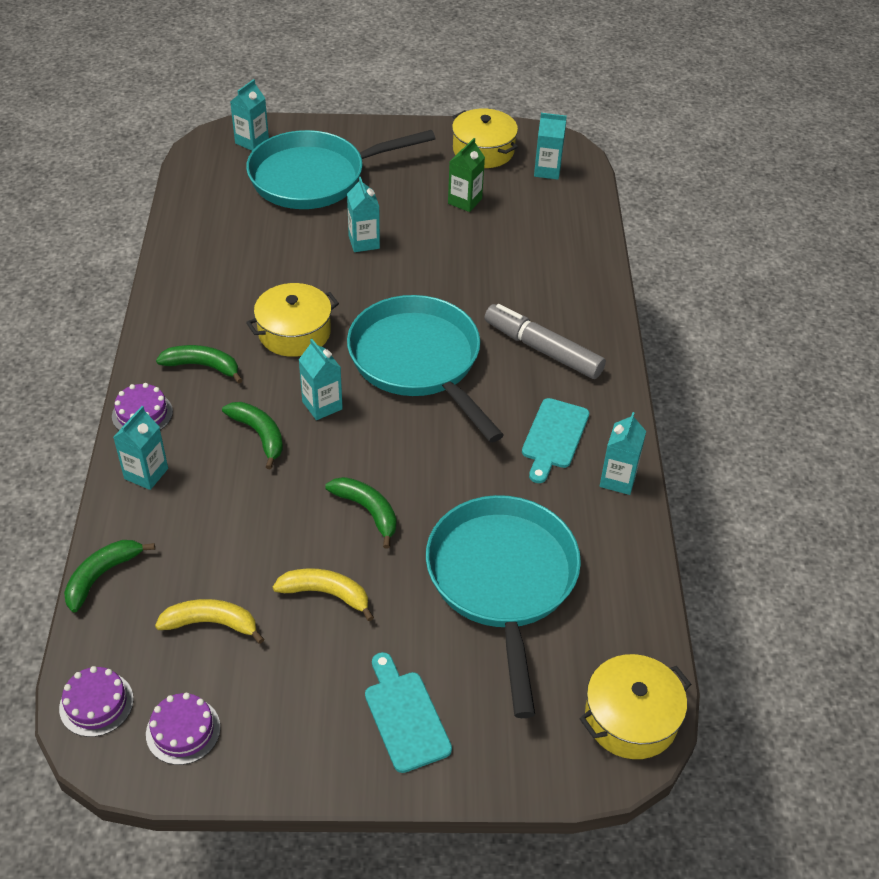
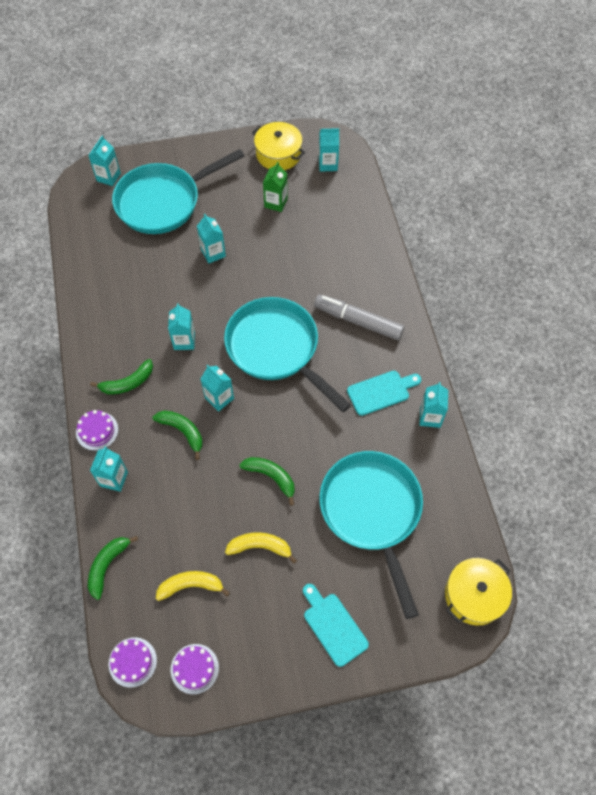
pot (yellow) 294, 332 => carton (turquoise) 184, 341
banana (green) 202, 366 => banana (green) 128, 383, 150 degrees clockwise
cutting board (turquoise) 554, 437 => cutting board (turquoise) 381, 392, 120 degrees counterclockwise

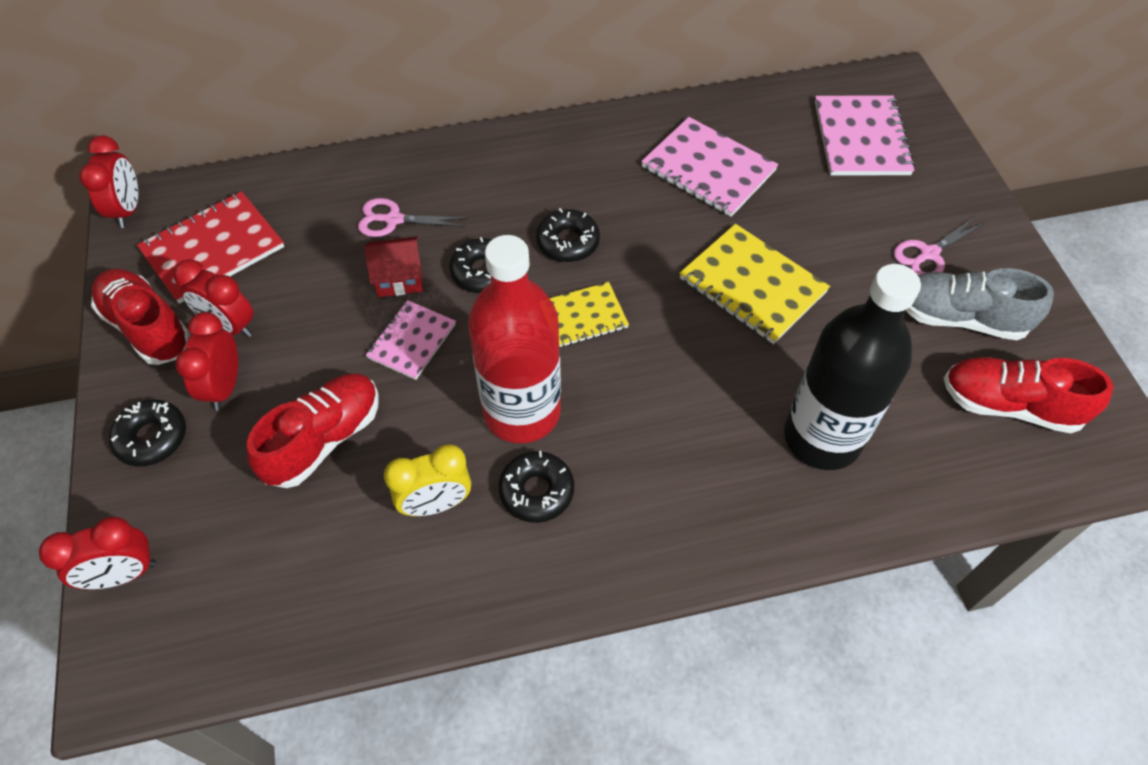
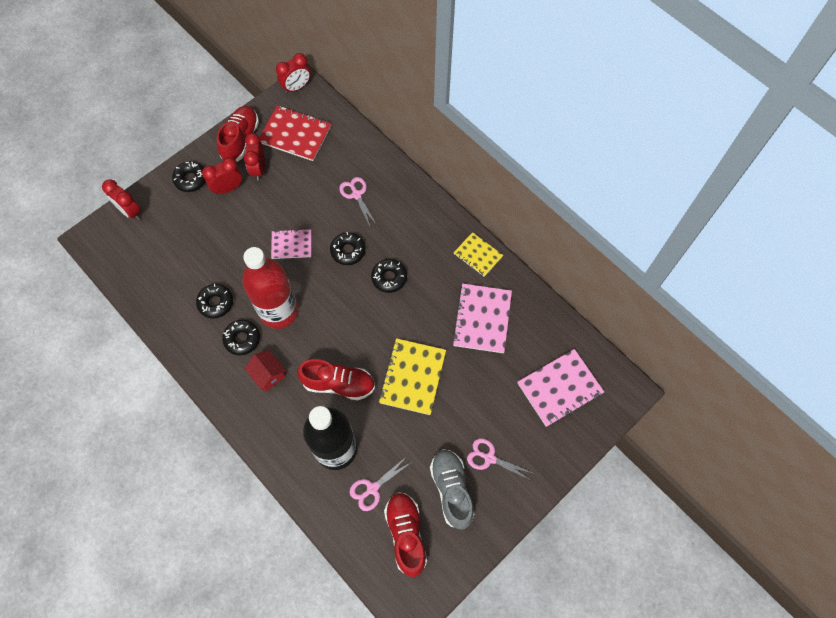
nothing => scissors (pink) 372, 488
shoe (red) 324, 439 => shoe (red) 338, 384, moved
house (red) 399, 278 => house (red) 268, 374, moved
notebook (yellow) 583, 316 => notebook (yellow) 478, 255, moved
clock (yellow) 436, 504 => donut (black) 216, 303

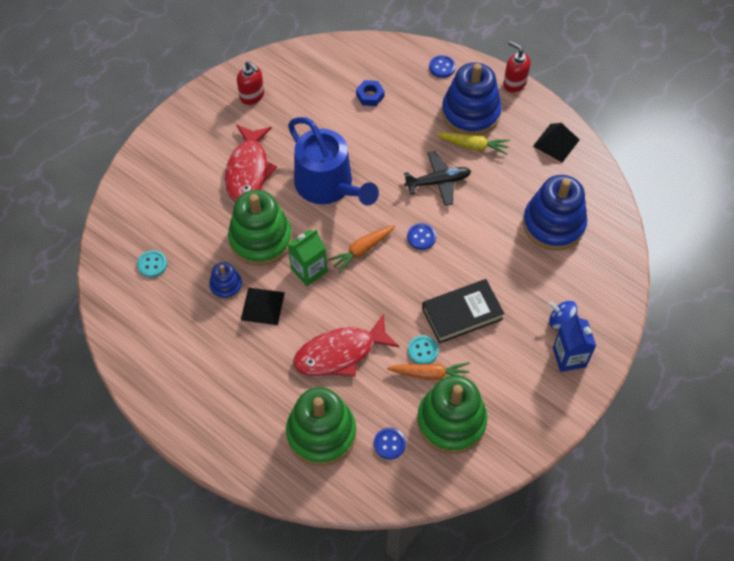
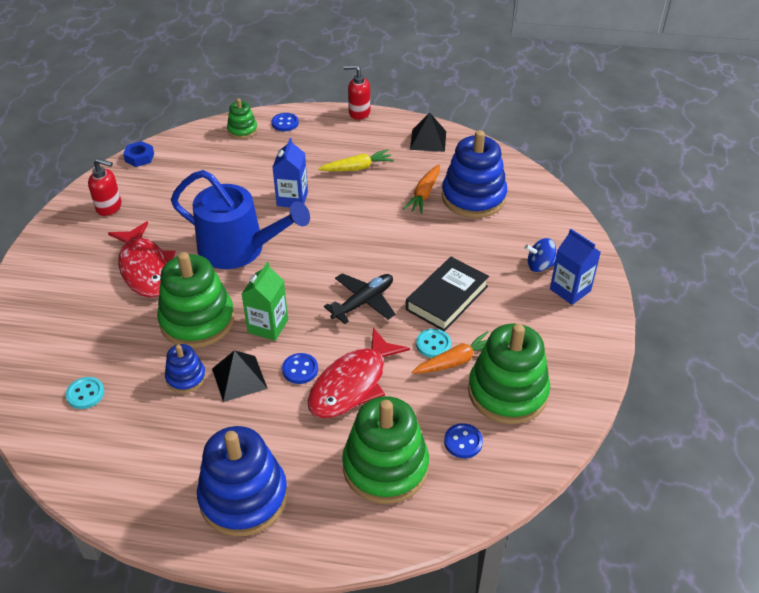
nothing => stacking toy (green) 242, 130
nothing => carton (blue) 292, 199
carrot (orange) 362, 250 => carrot (orange) 424, 194, moved
nut (blue) 370, 96 => nut (blue) 139, 157, moved
plane (black) 438, 182 => plane (black) 363, 302, moved
button (blue) 421, 237 => button (blue) 300, 369, moved
stacking toy (blue) 470, 113 => stacking toy (blue) 243, 497, moved

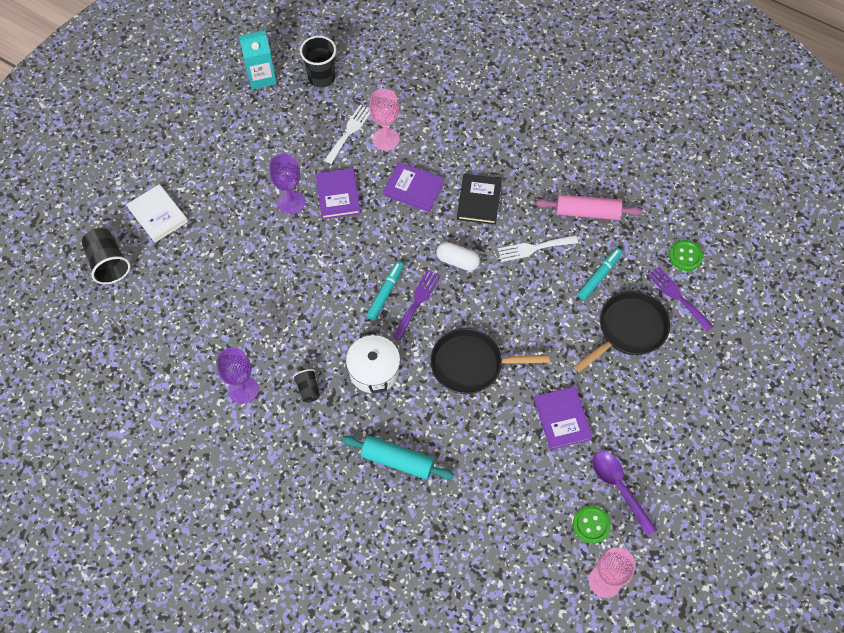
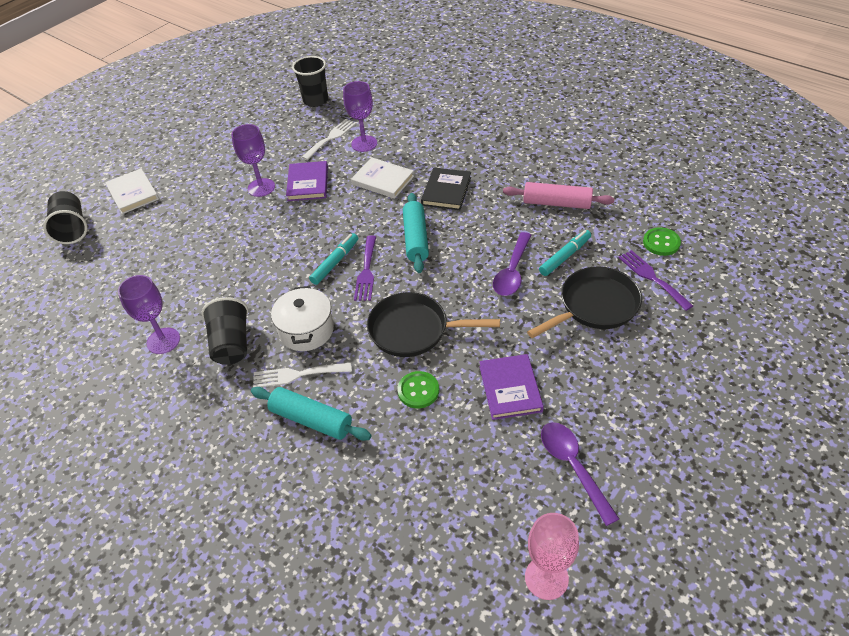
carton (turquoise) 261, 77 => nothing
nothing => spoon (purple) 512, 272
fork (white) 534, 248 => fork (white) 297, 375, moved
button (green) 591, 525 => button (green) 418, 391, moved
capsule (white) 457, 261 => rolling pin (turquoise) 415, 239
goblet (pink) 385, 139 => goblet (purple) 364, 143
book (purple) 413, 188 => book (white) 383, 180
fork (purple) 417, 302 => fork (purple) 366, 271, 150 degrees clockwise
cup (black) 308, 389 => cup (black) 232, 344, x1.78

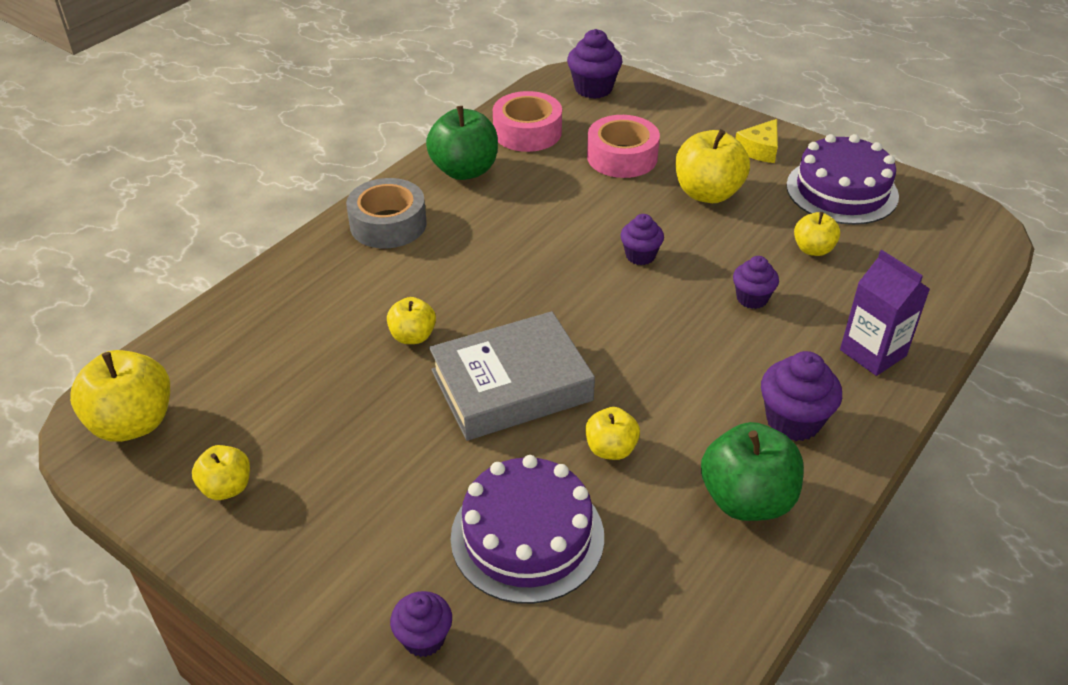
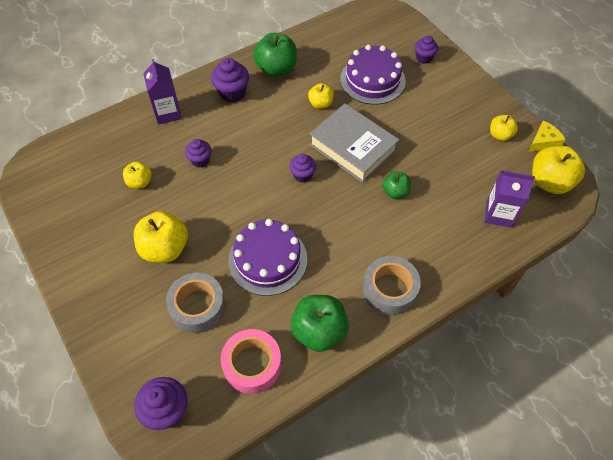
nothing => carton (purple) 499, 214
cupcake (purple) 640, 256 => cupcake (purple) 302, 175, moved
cheese (yellow) 759, 149 => cheese (yellow) 543, 142, moved
cake (purple) 842, 191 => cake (purple) 267, 259, moved
apple (yellow) 413, 336 => apple (green) 395, 192
tape (pink) 622, 157 => tape (grey) 197, 307
book (grey) 511, 385 => book (grey) 353, 147, 45 degrees clockwise

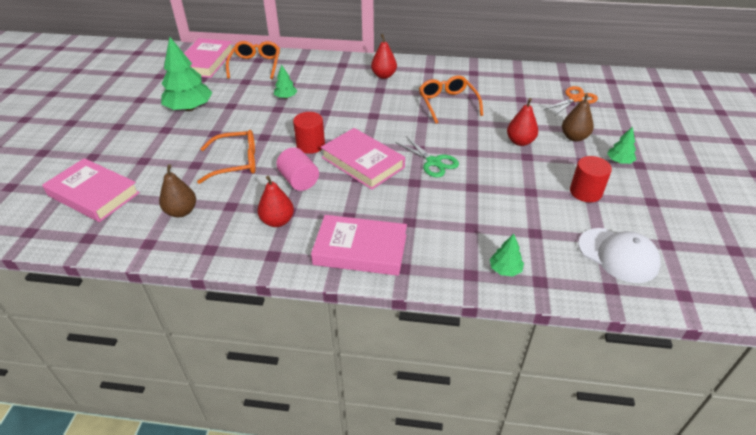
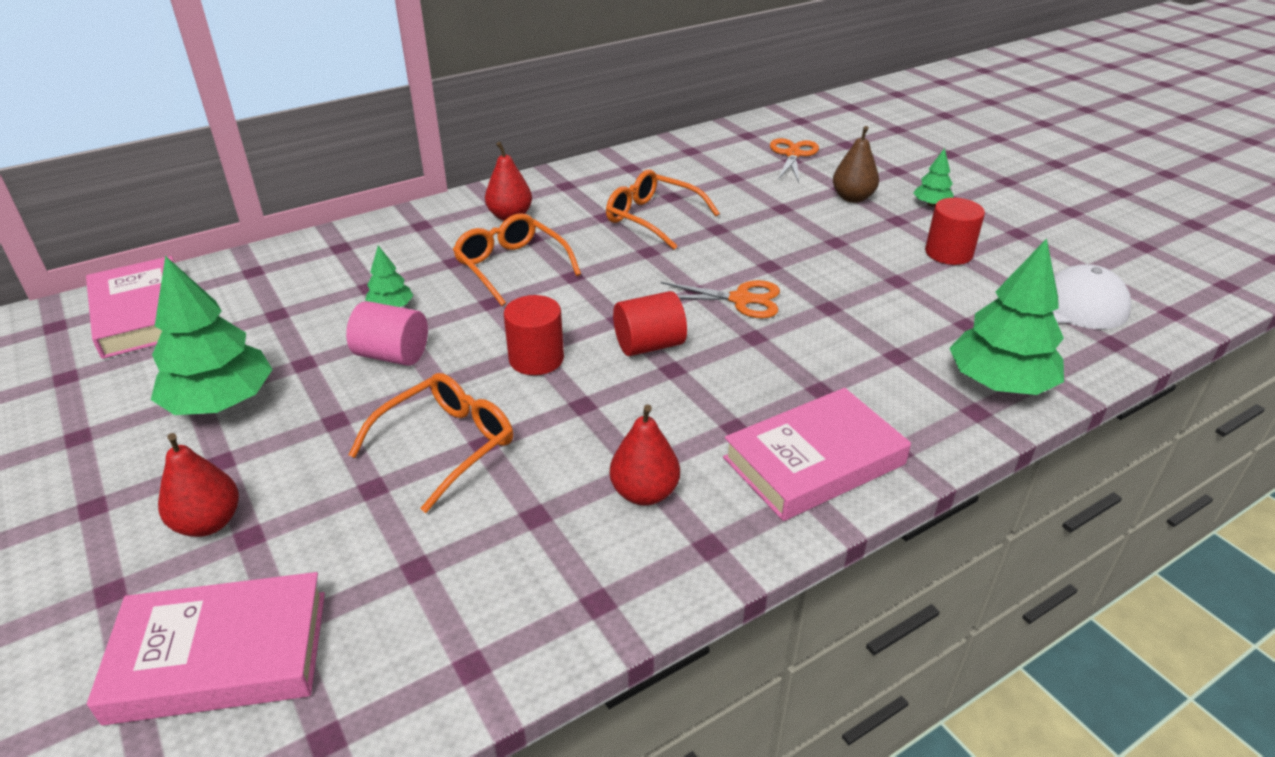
pear (brown) 181, 211 => nothing
glasses (orange) 255, 65 => glasses (orange) 512, 267, moved
cylinder (pink) 299, 181 => cylinder (pink) 392, 355, moved
pear (red) 520, 142 => pear (red) 208, 523, moved
book (pink) 362, 162 => cylinder (red) 649, 345
scissors (green) 433, 162 => scissors (orange) 741, 299
tree (green) 505, 269 => tree (green) 999, 383, x2.05

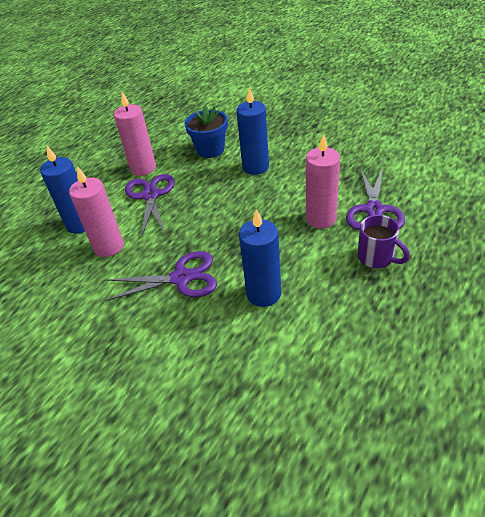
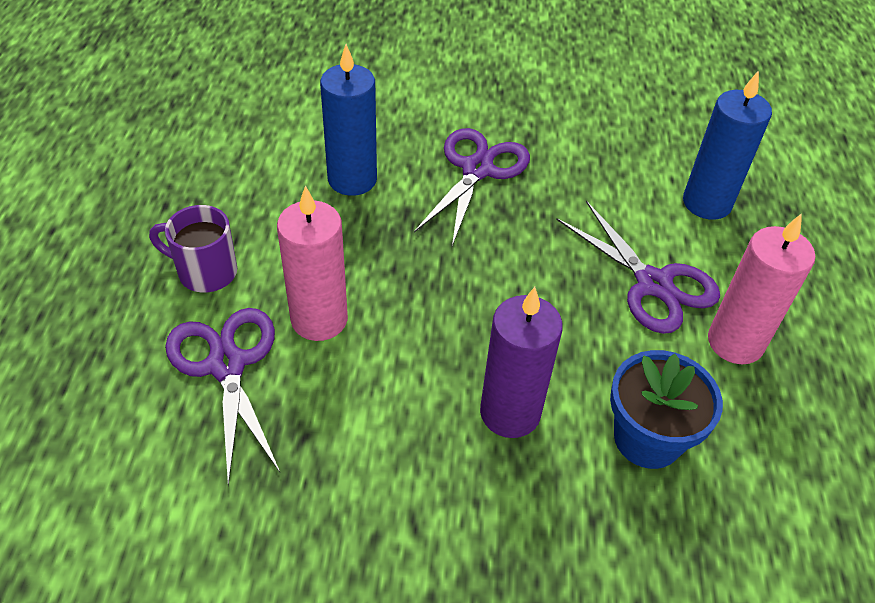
candle (pink) 109, 246 => nothing
candle (blue) 255, 167 => candle (purple) 510, 413
scissors (purple) 181, 278 => scissors (purple) 477, 169, 150 degrees clockwise

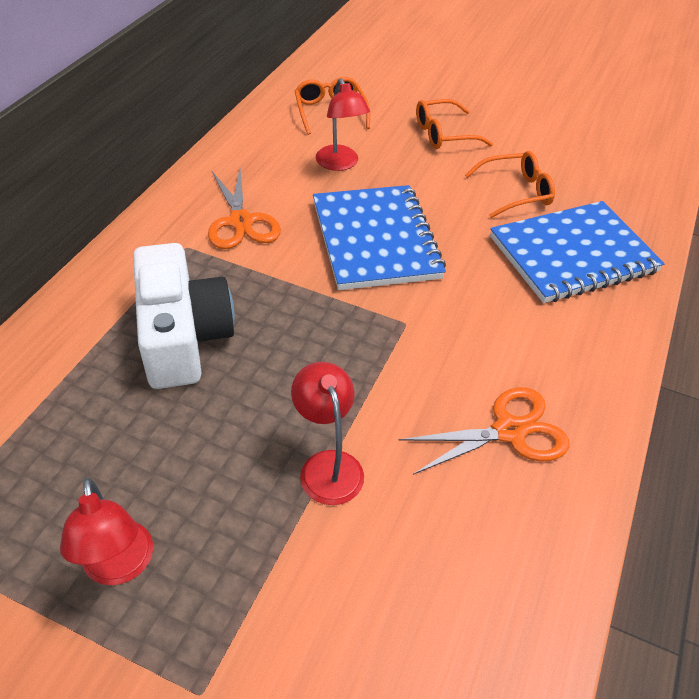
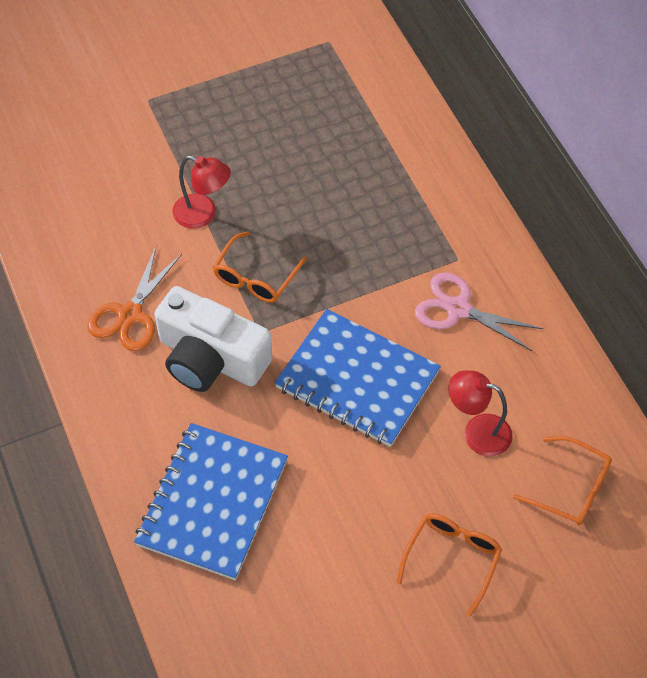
lamp (red) 119, 567 => nothing
camera (white) 183, 336 => camera (white) 210, 358, moved
glasses (orange) 515, 192 => glasses (orange) 256, 276, moved
scissors (orange) 241, 222 => scissors (pink) 458, 308

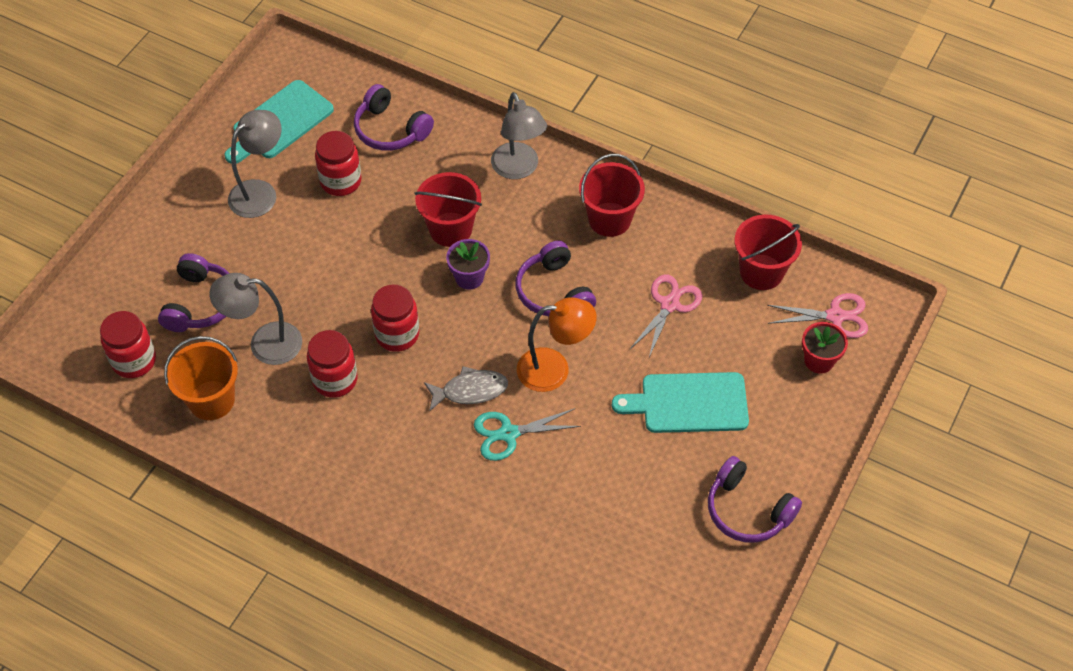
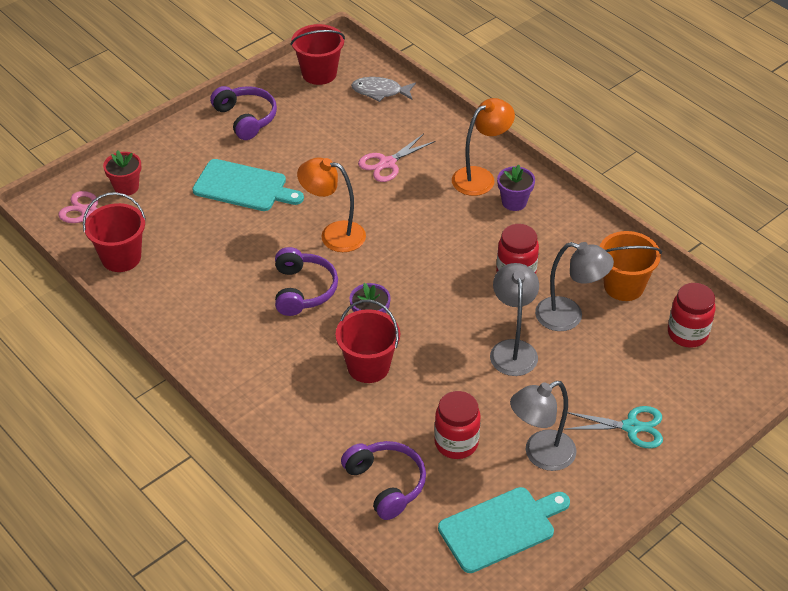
headphones (purple) 200, 303 => nothing
jar (red) 397, 334 => nothing
nothing => lamp (orange) 480, 177
nothing => flower pot (purple) 514, 202
fish (grey) 470, 390 => fish (grey) 380, 92, moved
scissors (turquoise) 508, 434 => scissors (turquoise) 631, 427, moved
lamp (grey) 518, 169 => lamp (grey) 512, 349, moved
bucket (red) 609, 219 => bucket (red) 319, 73, moved
scissors (pink) 669, 304 => scissors (pink) 387, 163, moved

